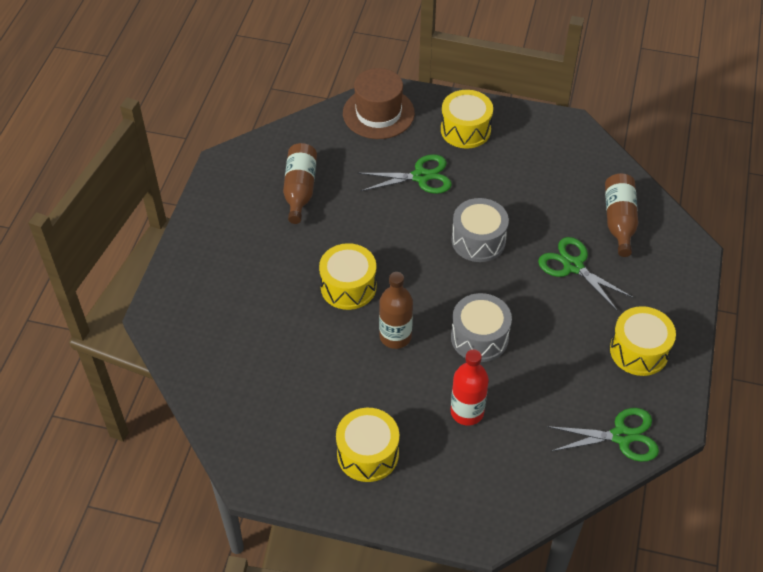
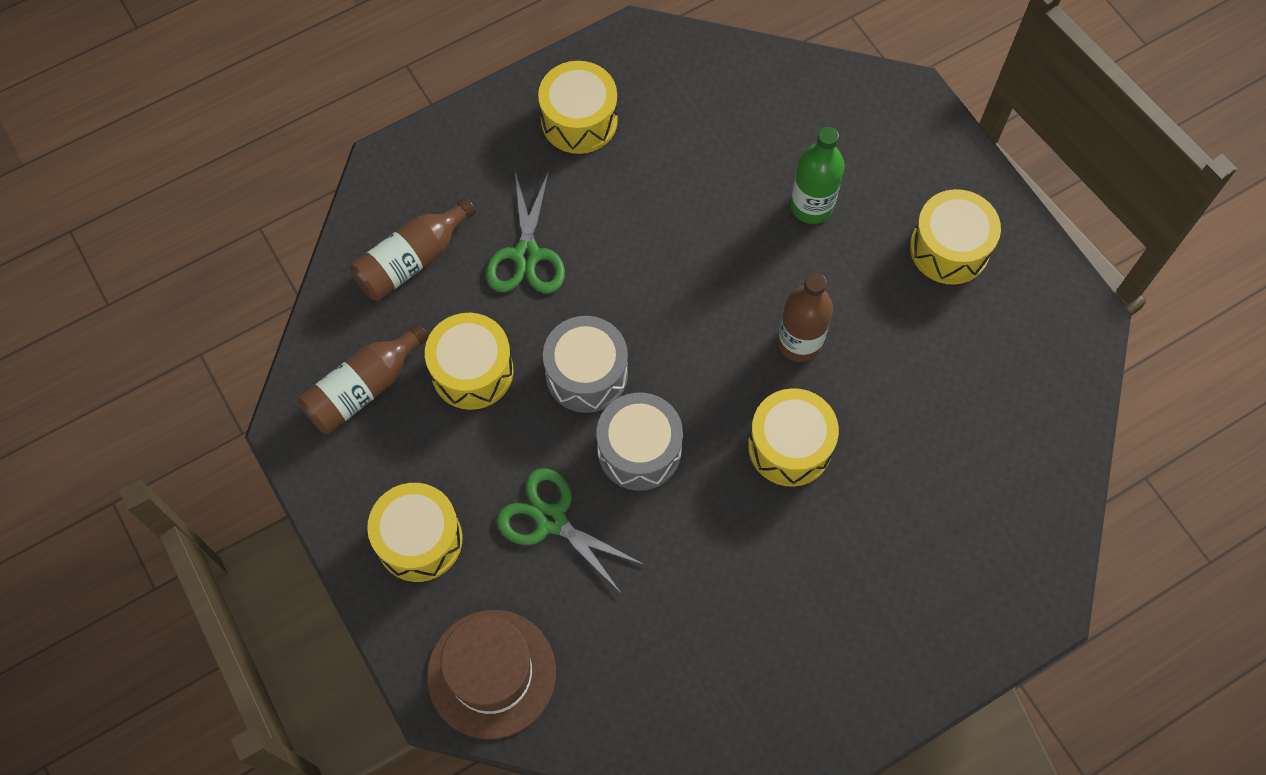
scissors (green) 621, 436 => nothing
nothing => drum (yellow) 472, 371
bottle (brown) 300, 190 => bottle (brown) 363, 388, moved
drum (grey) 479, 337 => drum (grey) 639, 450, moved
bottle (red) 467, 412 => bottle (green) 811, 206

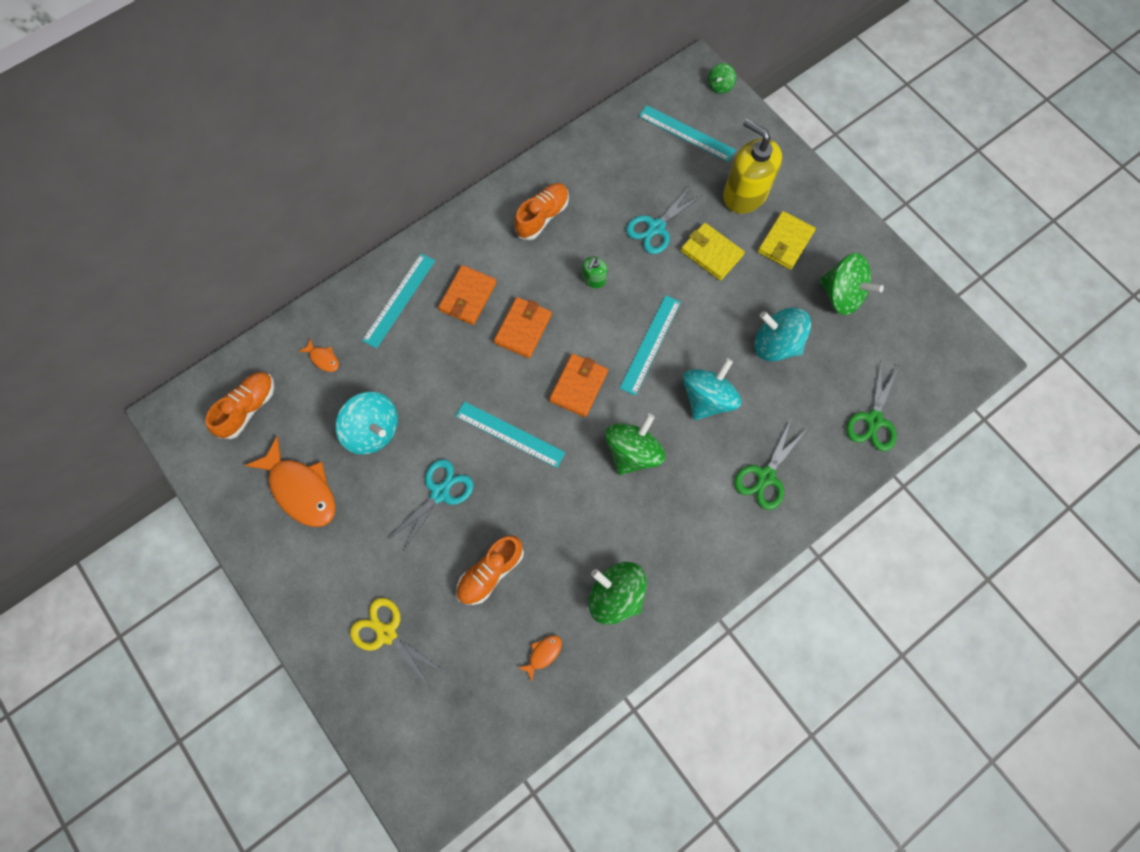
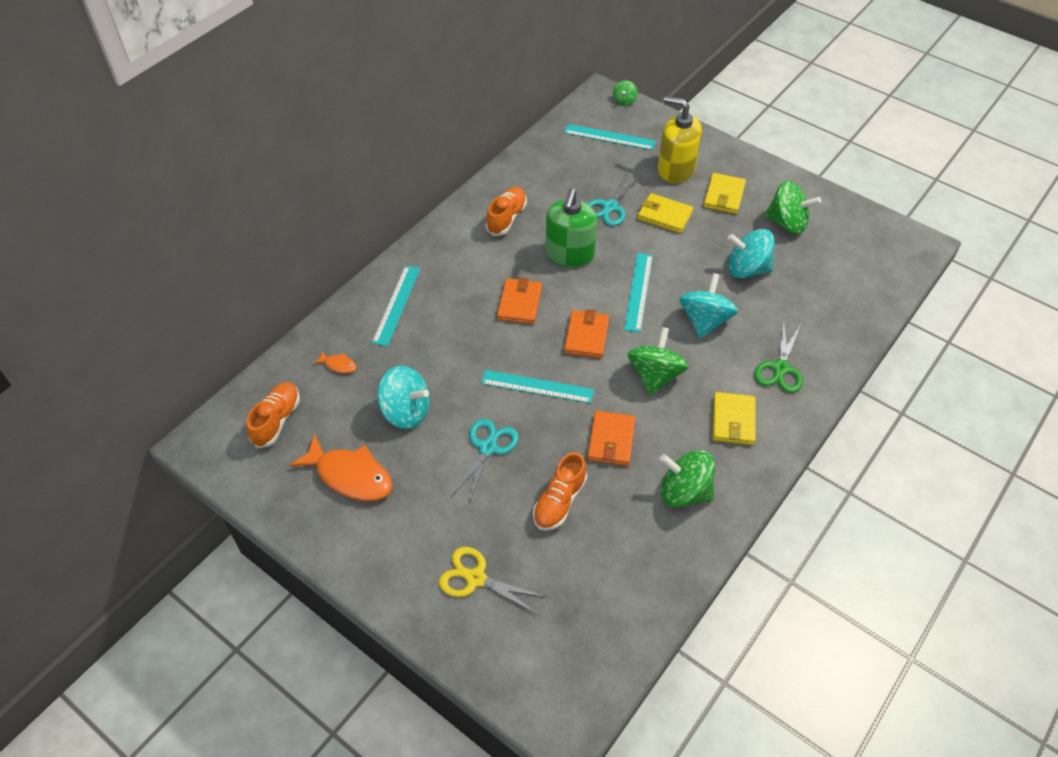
fish (orange) 543, 654 => nothing
scissors (green) 873, 420 => nothing
nothing => wallet (yellow) 733, 420
wallet (orange) 468, 296 => wallet (orange) 611, 440, moved
soap dispenser (green) 594, 279 => soap dispenser (green) 569, 254, x2.13

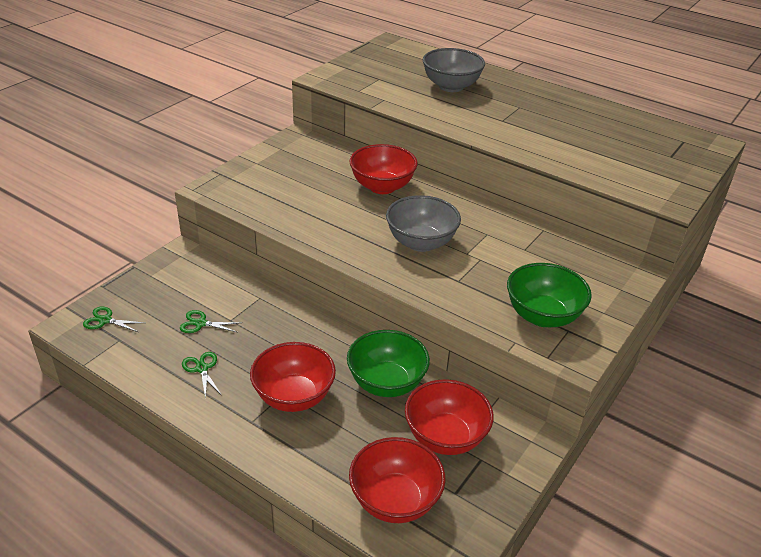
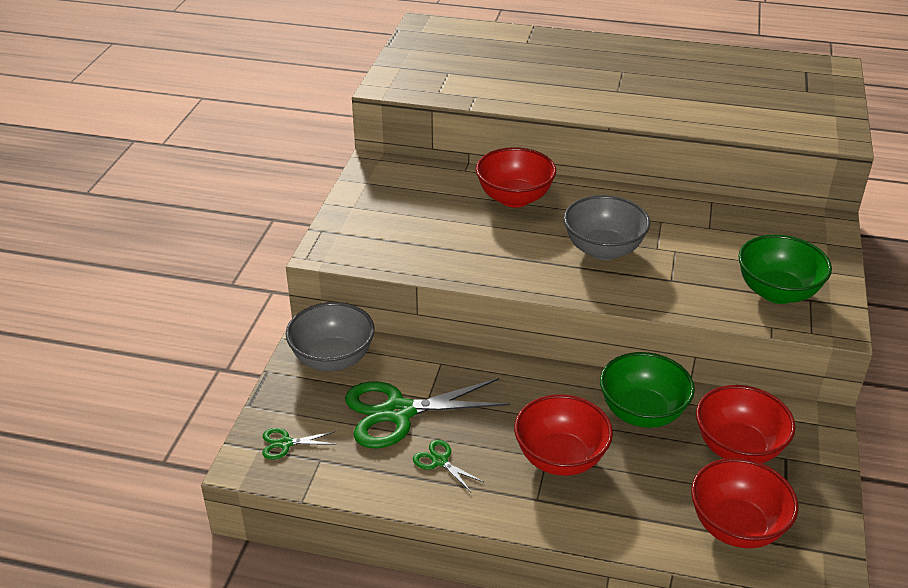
bowl (grey) 451, 86 => bowl (grey) 332, 359, moved
scissors (green) 200, 323 => scissors (green) 398, 412, x2.25

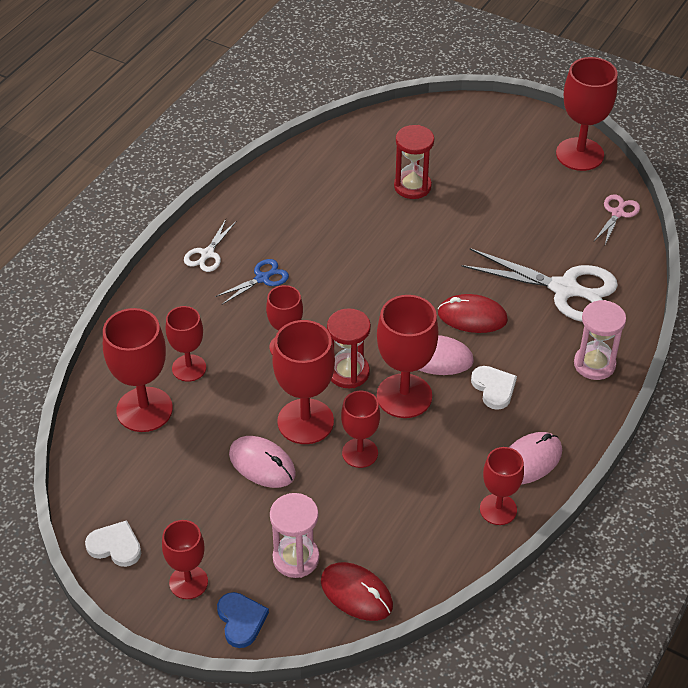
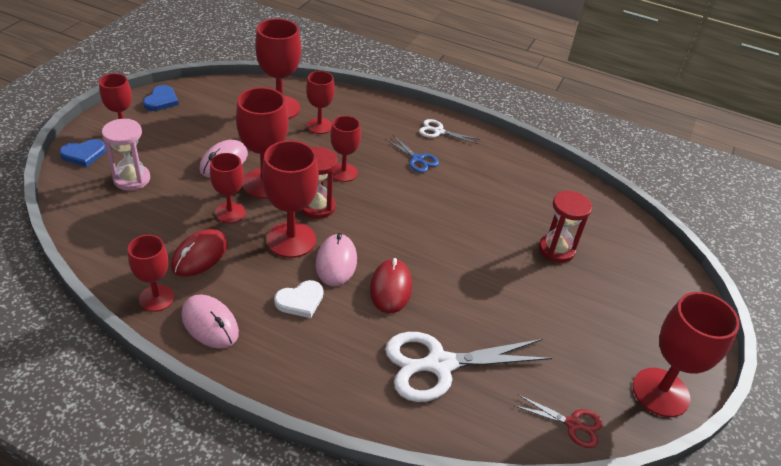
hourglass (pink) 594, 364 => nothing
mouse (red) 356, 593 => mouse (red) 200, 255, moved
heart (white) 115, 546 => heart (blue) 161, 100
scissors (pink) 617, 213 => scissors (red) 572, 424
scissors (white) 564, 289 => scissors (white) 440, 364, 60 degrees clockwise

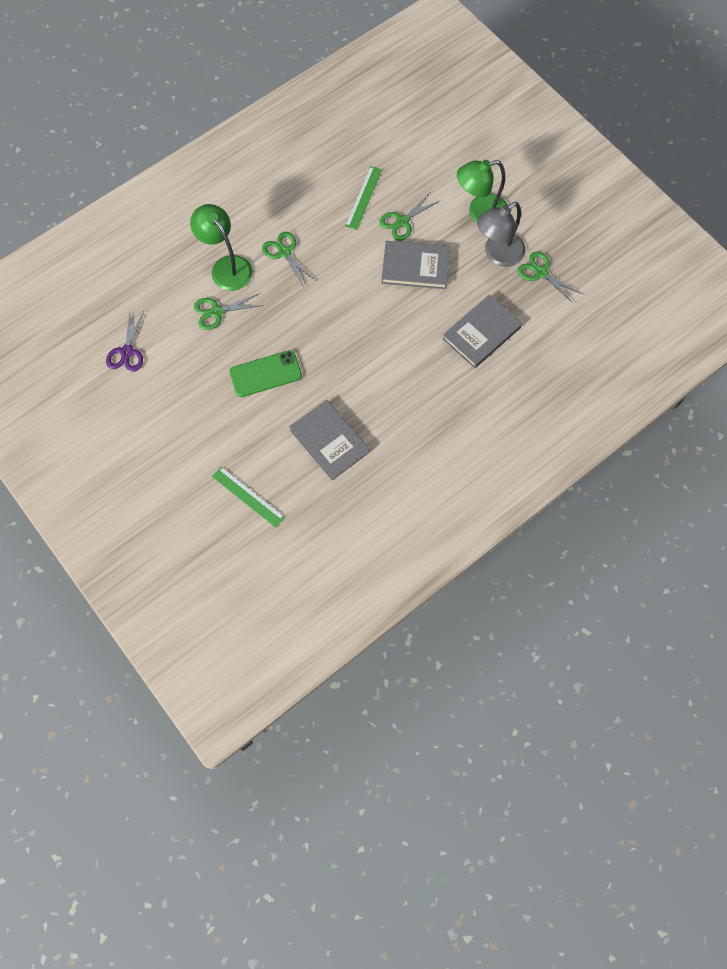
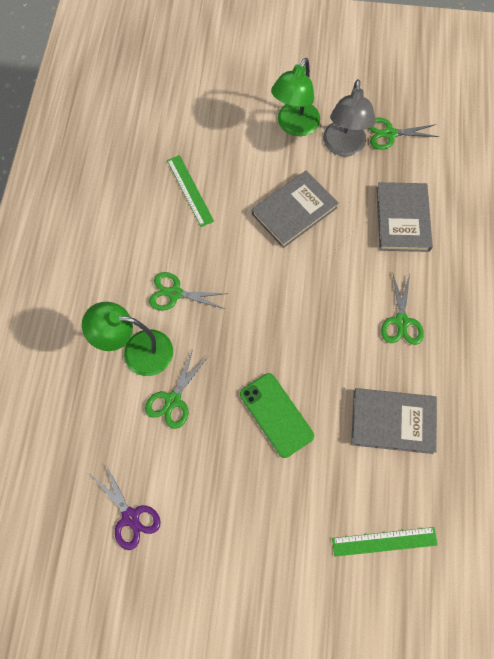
scissors (green) 402, 222 => scissors (green) 401, 322, moved
phone (green) 265, 374 => phone (green) 276, 415, 60 degrees counterclockwise

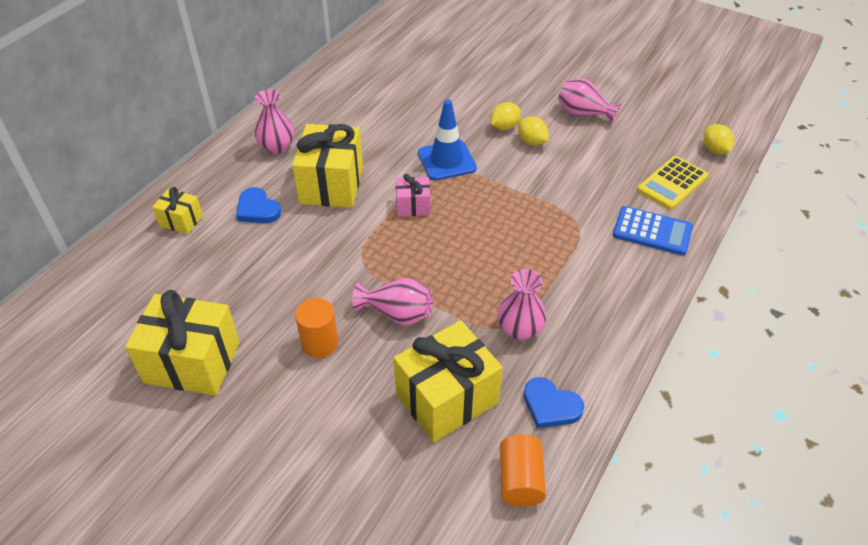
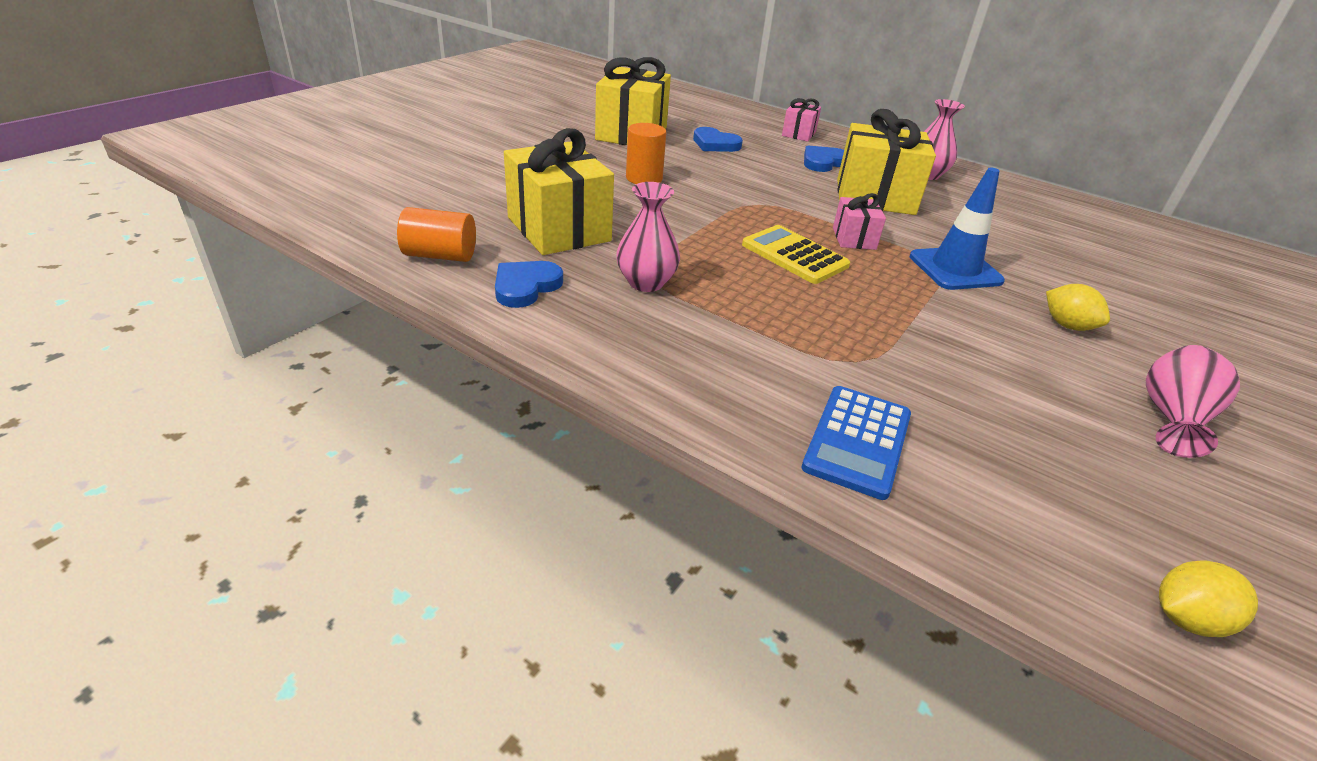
vase (pink) 397, 314 => nothing
lemon (yellow) 531, 141 => nothing
nothing => heart (blue) 715, 144
calculator (yellow) 672, 183 => calculator (yellow) 794, 255, moved
gift (yellow) 181, 221 => gift (pink) 798, 134

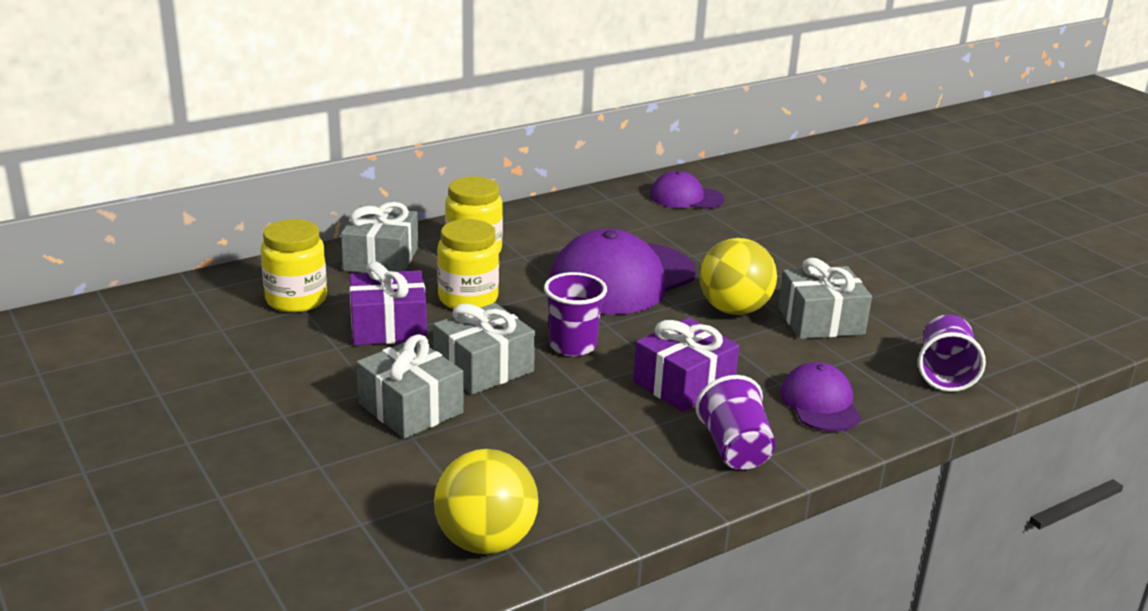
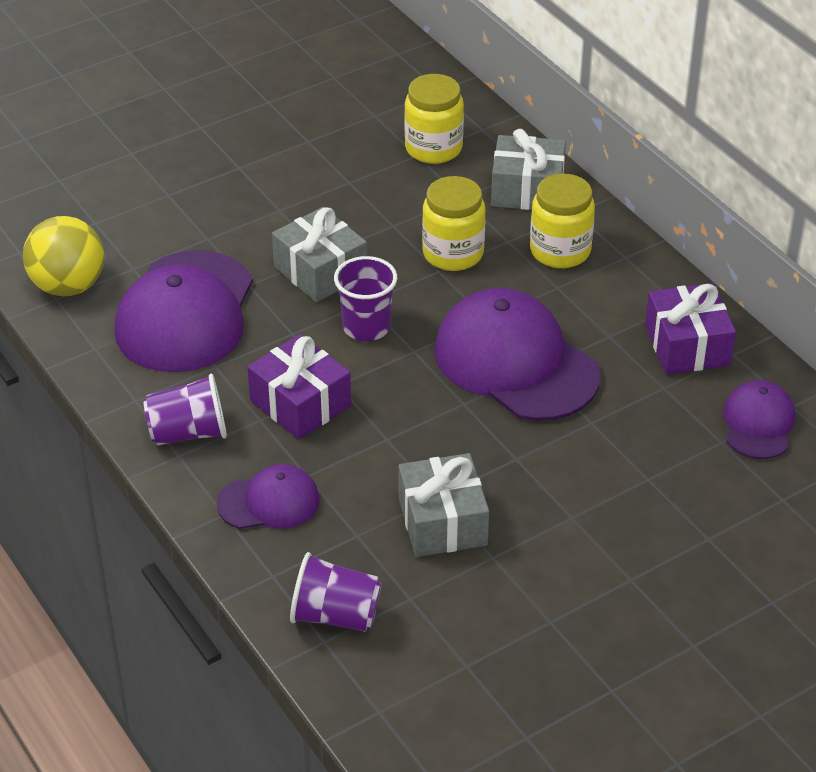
gift (grey) 410, 408 => nothing
ball (yellow) 734, 309 => nothing
nothing => cap (purple) 185, 312
gift (purple) 388, 327 => gift (purple) 687, 345, moved

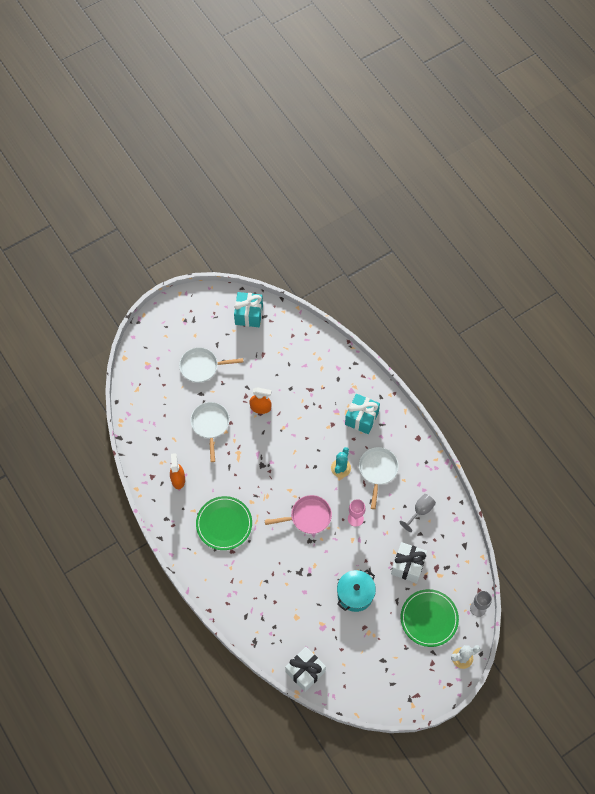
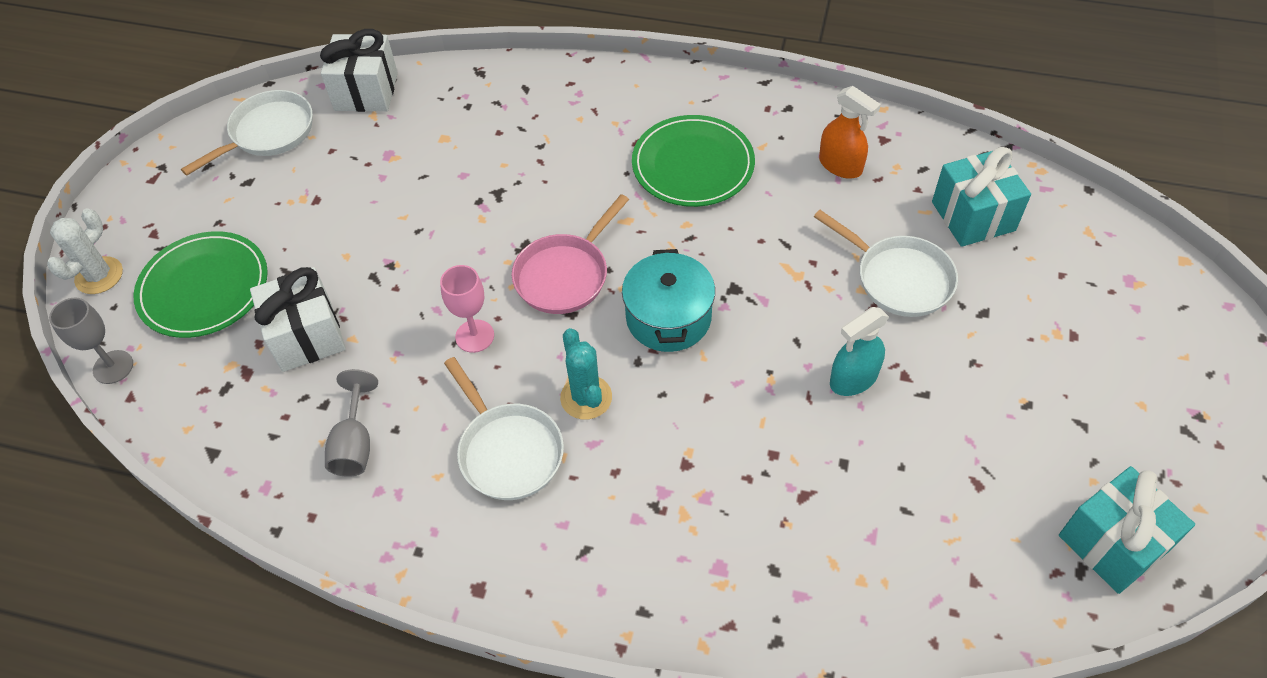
pan (white) 202, 367 => pan (white) 268, 133, moved
pot (turquoise) 355, 594 => pot (turquoise) 668, 318, moved
gift (turquoise) 361, 418 => gift (turquoise) 973, 216, moved
spray bottle (orange) 260, 407 => spray bottle (turquoise) 853, 379

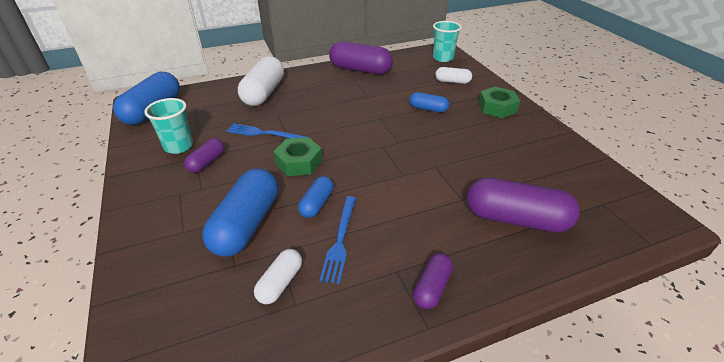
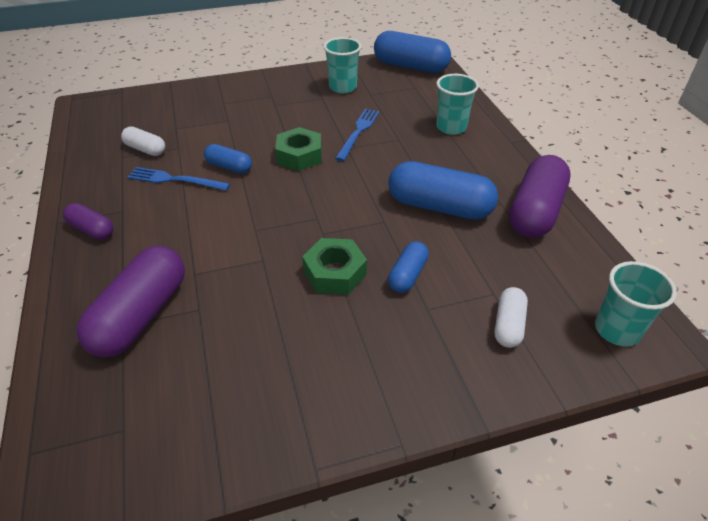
capsule (purple) 207, 162 => nothing
capsule (blue) 246, 224 => capsule (blue) 439, 206, moved
nut (green) 497, 107 => nut (green) 335, 273, moved
capsule (white) 264, 93 => cup (turquoise) 451, 127

